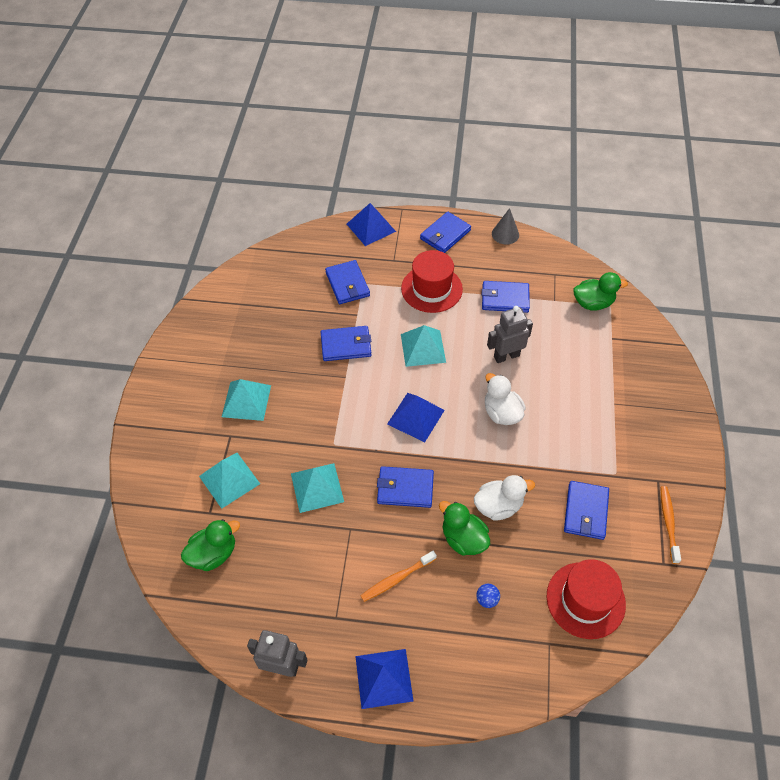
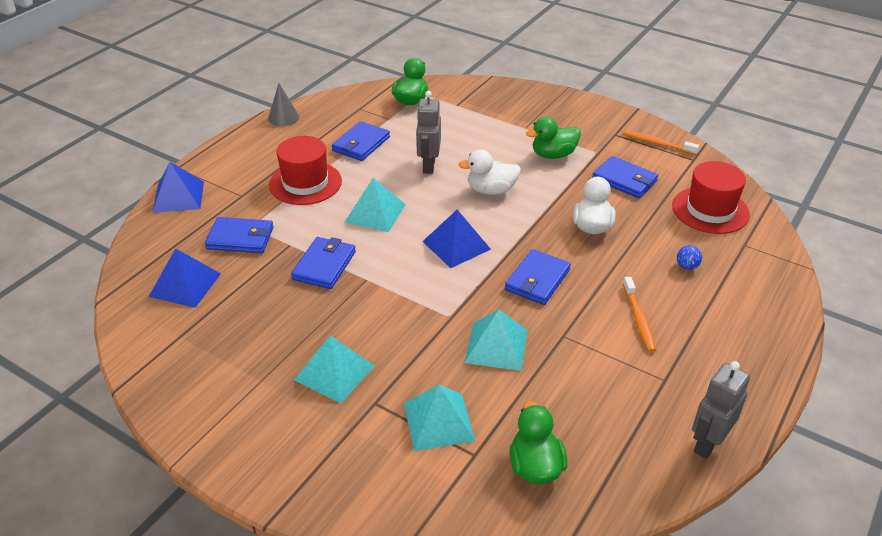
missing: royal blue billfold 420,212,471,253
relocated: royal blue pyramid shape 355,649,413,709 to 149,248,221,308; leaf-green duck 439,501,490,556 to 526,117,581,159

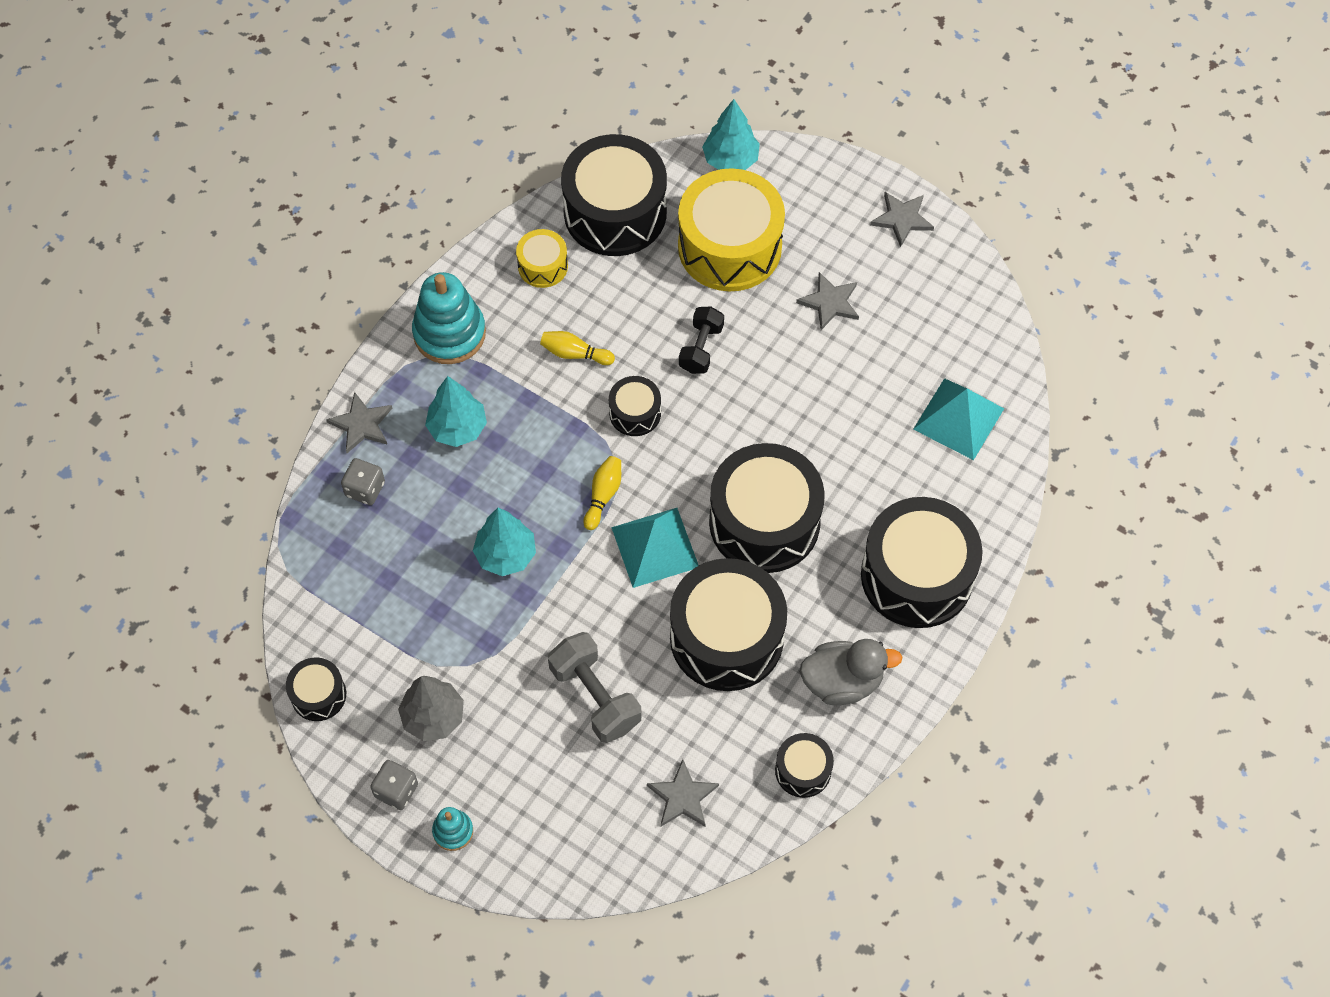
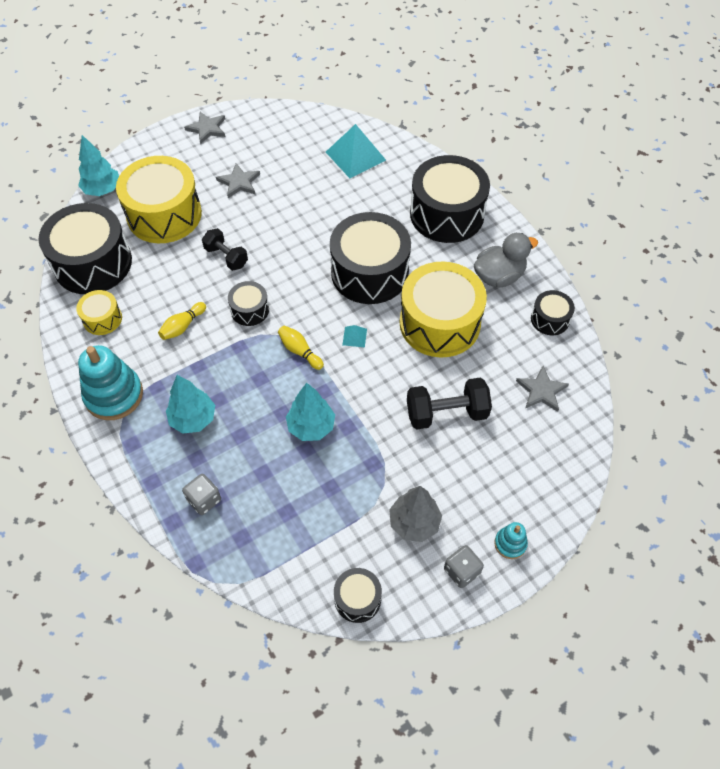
missing: ash-grey star 326,392,392,453
colour: ebony snare drum 670,558,787,691 to yellow snare drum 400,262,487,357; ash-grey hand weight 548,632,642,743 to ebony hand weight 407,377,492,429
spun: ash-grey duck 800,639,902,705 = 474,233,538,287 45 degrees clockwise
size: aqua pyramid shape 611,508,699,588 = 342,325,367,347 x0.44

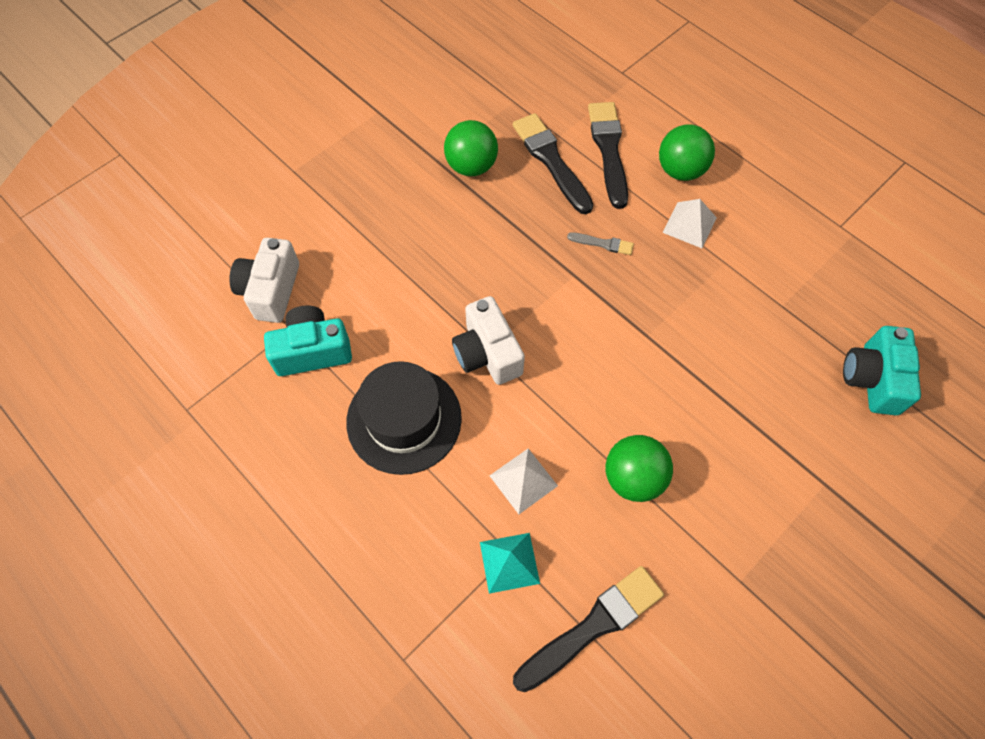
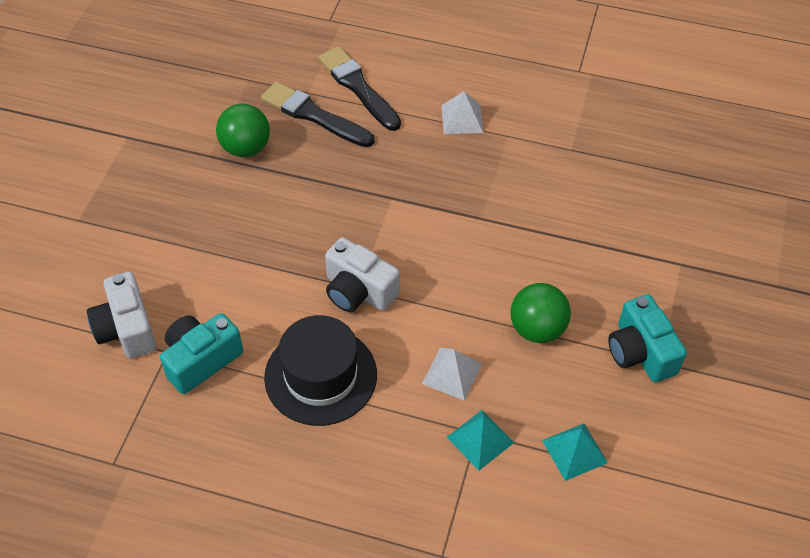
missing: ash-grey paint brush 567,232,634,255; leaf-green sphere 659,124,715,181
relocated: aqua camera 843,326,921,415 to 608,294,687,382
exchanged: ebony paint brush 513,566,664,692 to aqua pyramid shape 542,423,608,481

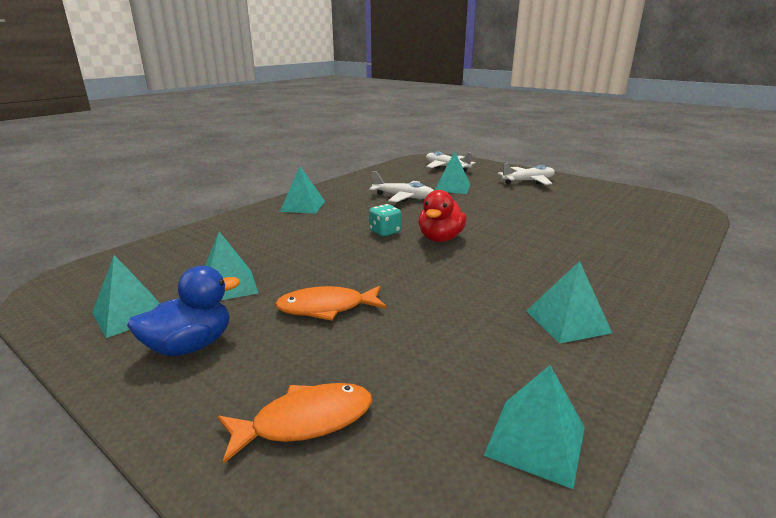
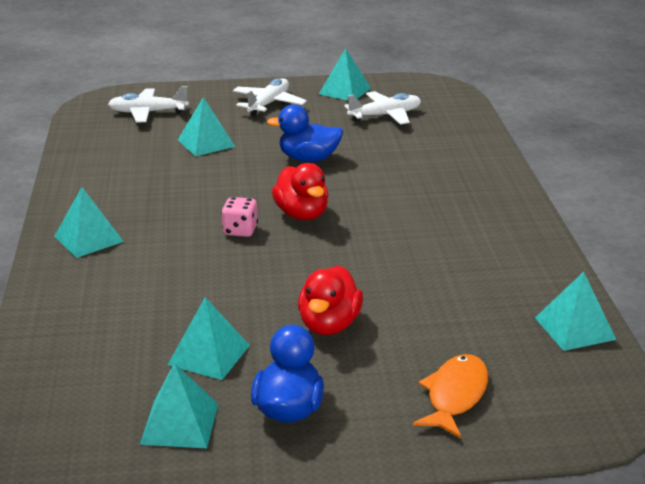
appeared: royal blue duck 267,104,343,162
relocated: aqua pyramid shape 526,261,612,344 to 319,48,371,101; snow-white aeroplane 369,171,434,202 to 344,91,421,125
exchanged: bright orange fish figure 275,286,387,321 to crimson duck 298,265,363,335
colour: aqua game die 369,204,401,236 to rose-pink game die 221,197,258,237

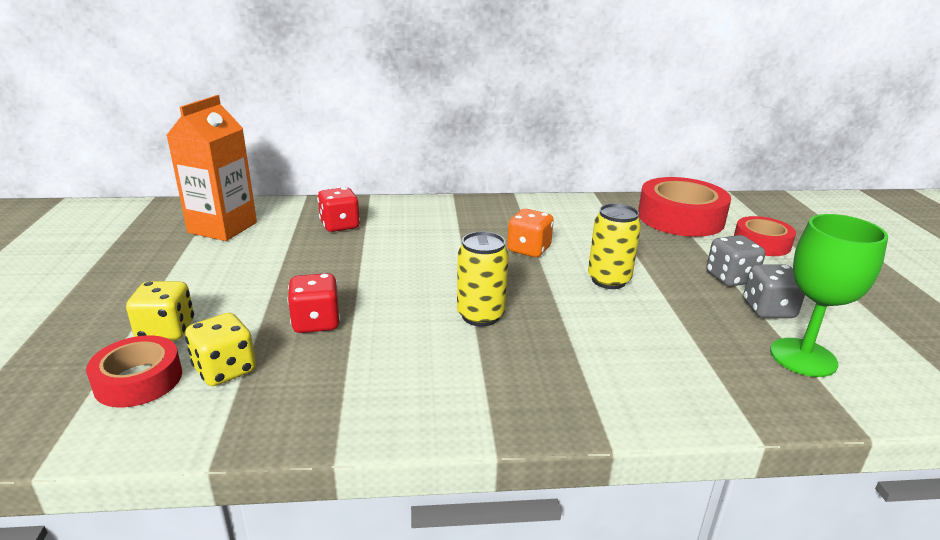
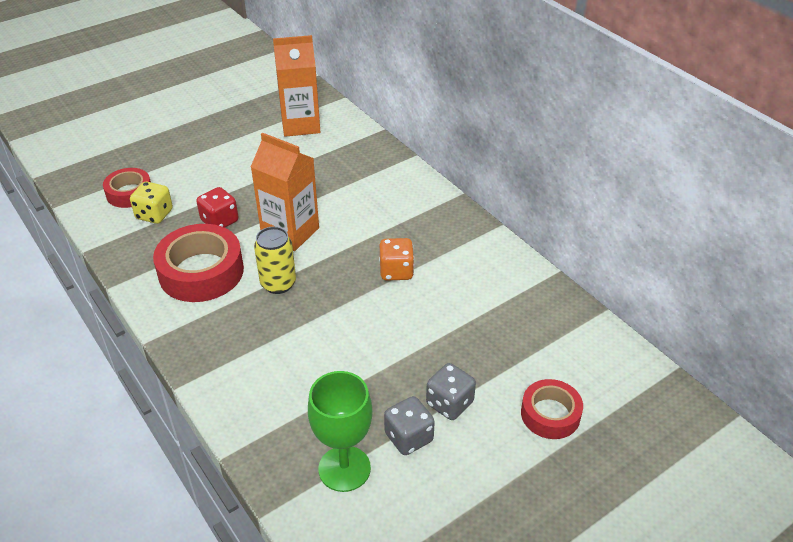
missing: yellow game die 126,281,194,341; crimson game die 317,187,360,232; yellow soda can 588,203,641,289
appeared: bright orange carton 251,133,319,251
relocated: crimson roll of tape 638,177,731,237 to 153,224,244,302

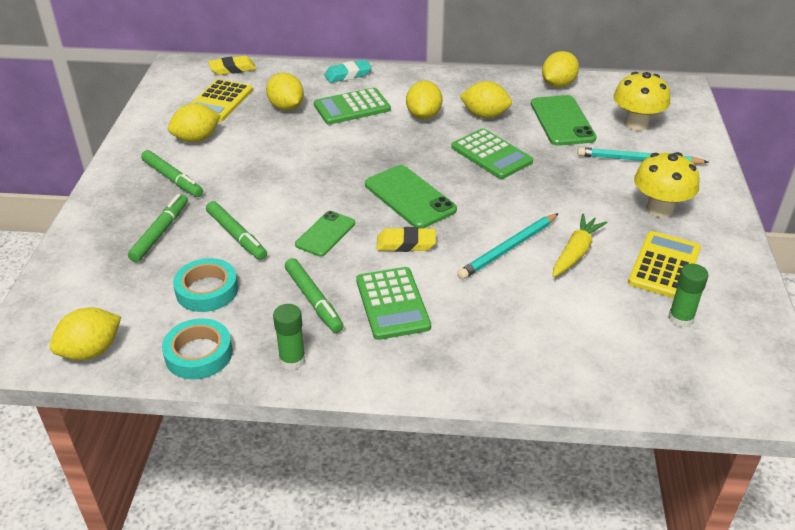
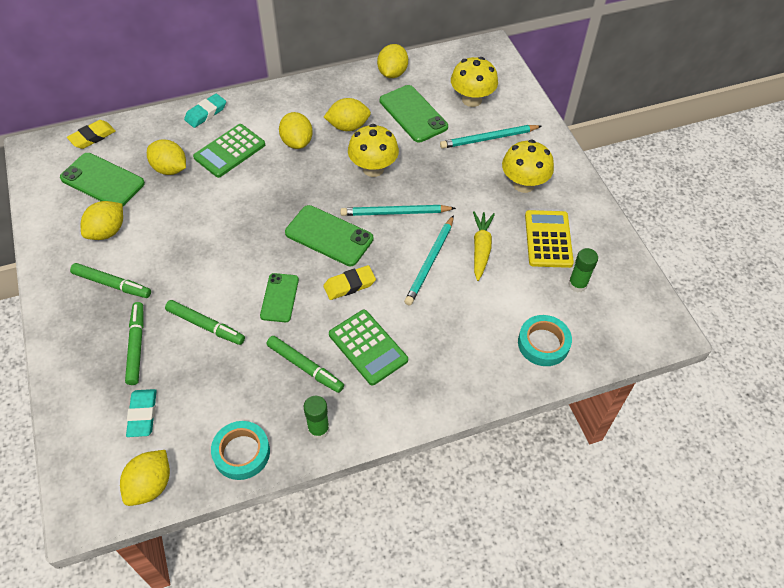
appeared: aqua gum eraser 126,389,157,437; aqua pencil 340,205,456,216
relocated: aqua roll of tape 173,258,238,312 to 518,315,572,366
exchanged: yellow pocket calculator 191,79,253,122 to leaf-green smartphone 60,153,145,206; leaf-green pocket calculator 451,128,533,179 to yellow mushroom 348,124,399,177

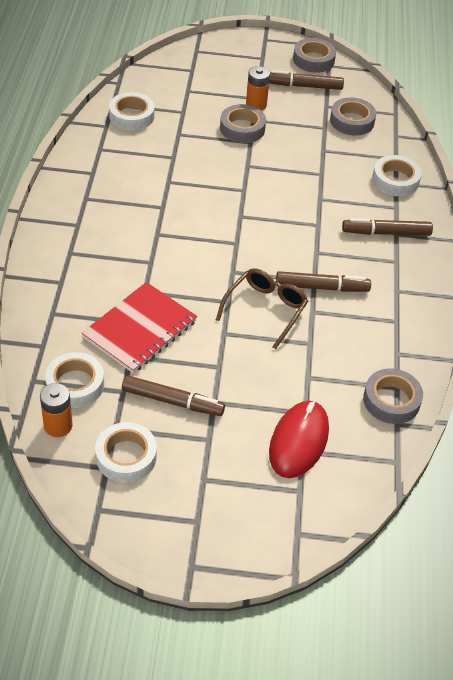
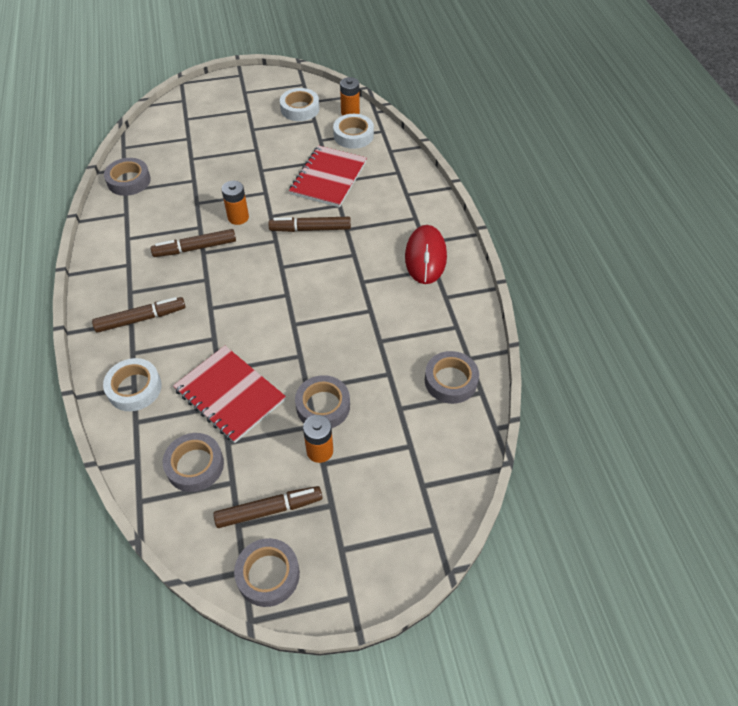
appeared: crimson notebook 173,346,286,443
relocated: dark brown marker pen 122,375,225,416 to 268,217,351,232; crimson mouse 269,401,329,478 to 405,225,447,284
exchanged: dark brown spectacles 216,268,308,349 to bright orange battery 221,181,249,225
colour: snow-white roll of tape 109,92,155,131 to ash-grey roll of tape 425,351,479,404

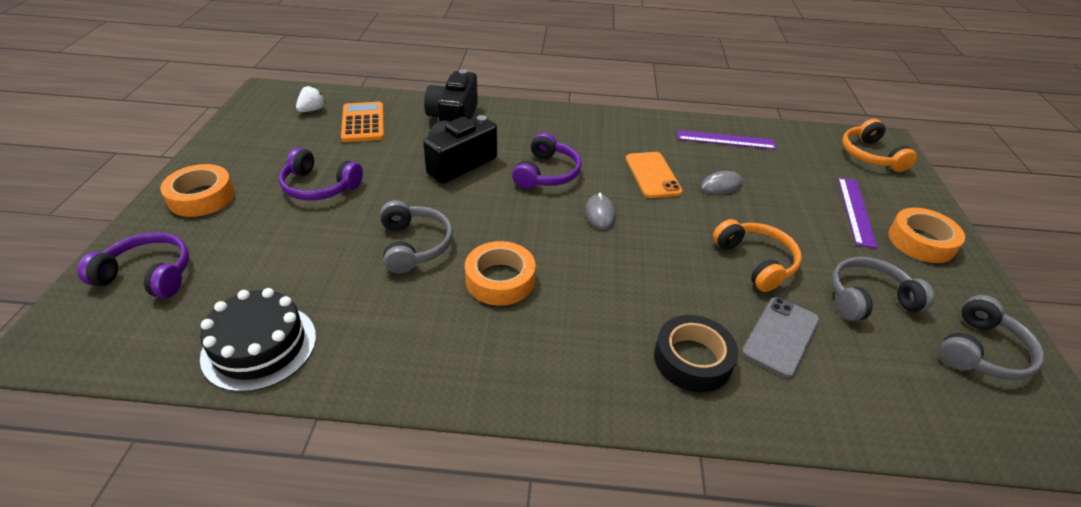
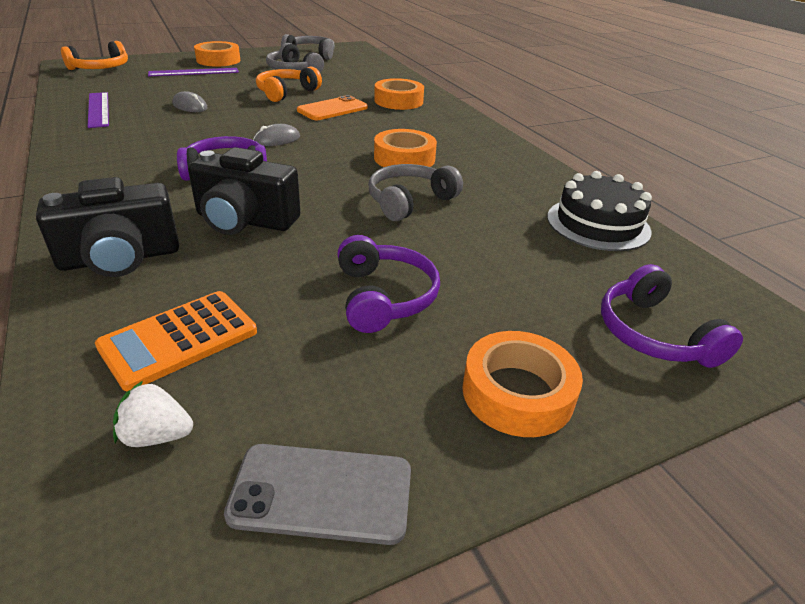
relocated: ash-grey smartphone 742,297,820,378 to 224,444,411,545; bright orange smartphone 626,152,683,198 to 297,95,368,120
colour: ebony roll of tape 654,315,738,392 to bright orange roll of tape 374,78,424,110

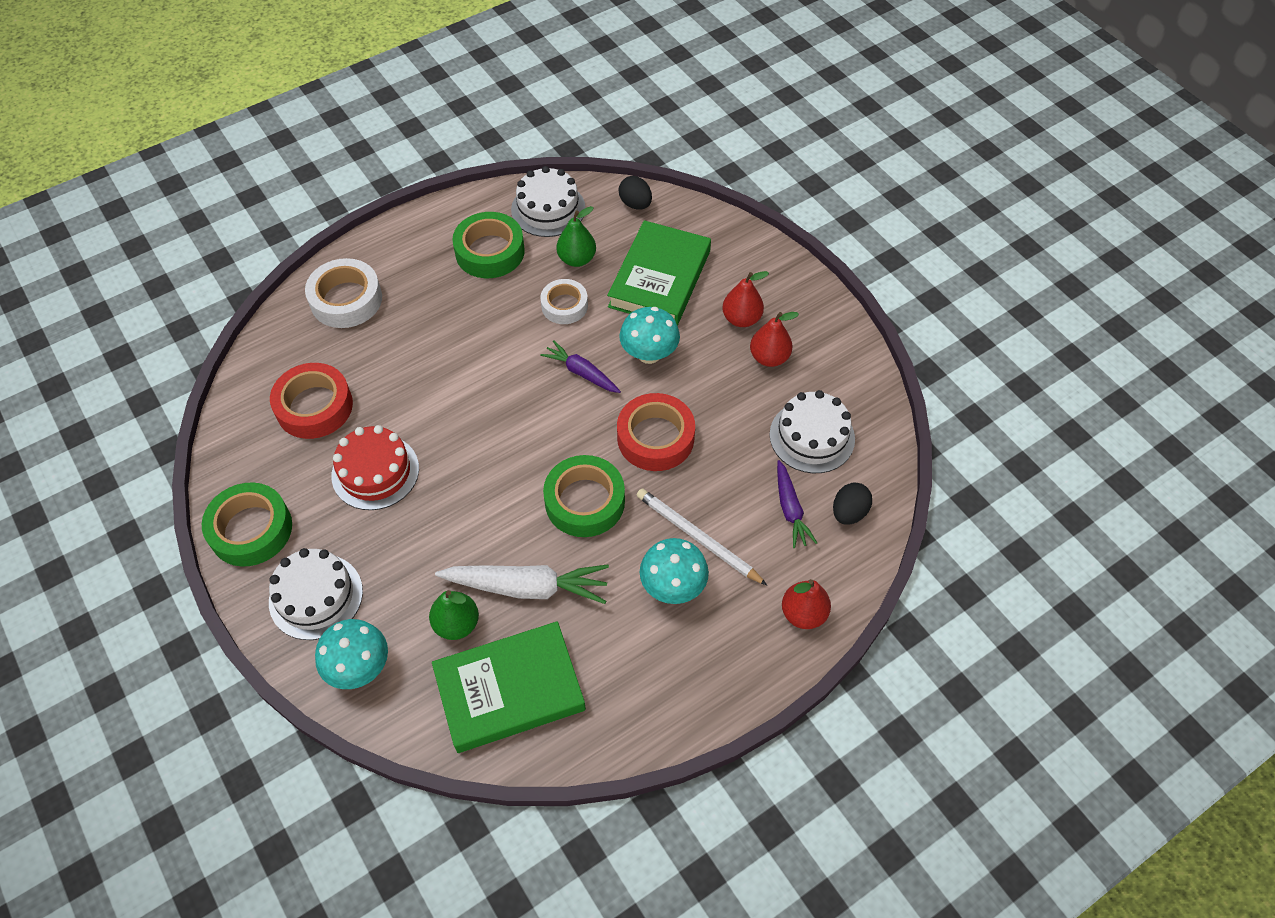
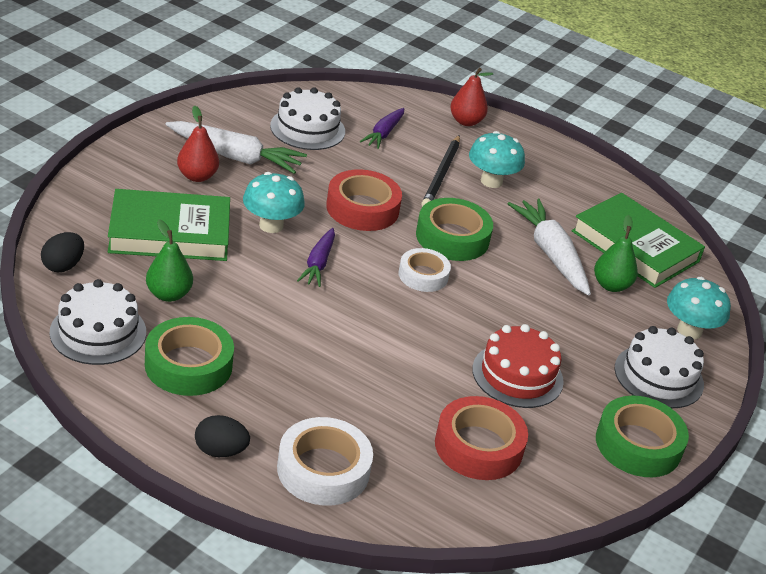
relocated: ebony toy egg 833,483,872,525 to 195,415,250,457; snow-white roll of tape 540,279,588,324 to 399,248,451,292
exchanged: crimson pear 750,312,799,367 to snow-white toy carrot 165,121,307,174
colour: snow-white pencil 637,488,767,585 to ebony pencil 421,135,460,207
spun: violet toy carrot 777,460,817,548 = 360,108,404,149 150 degrees clockwise

